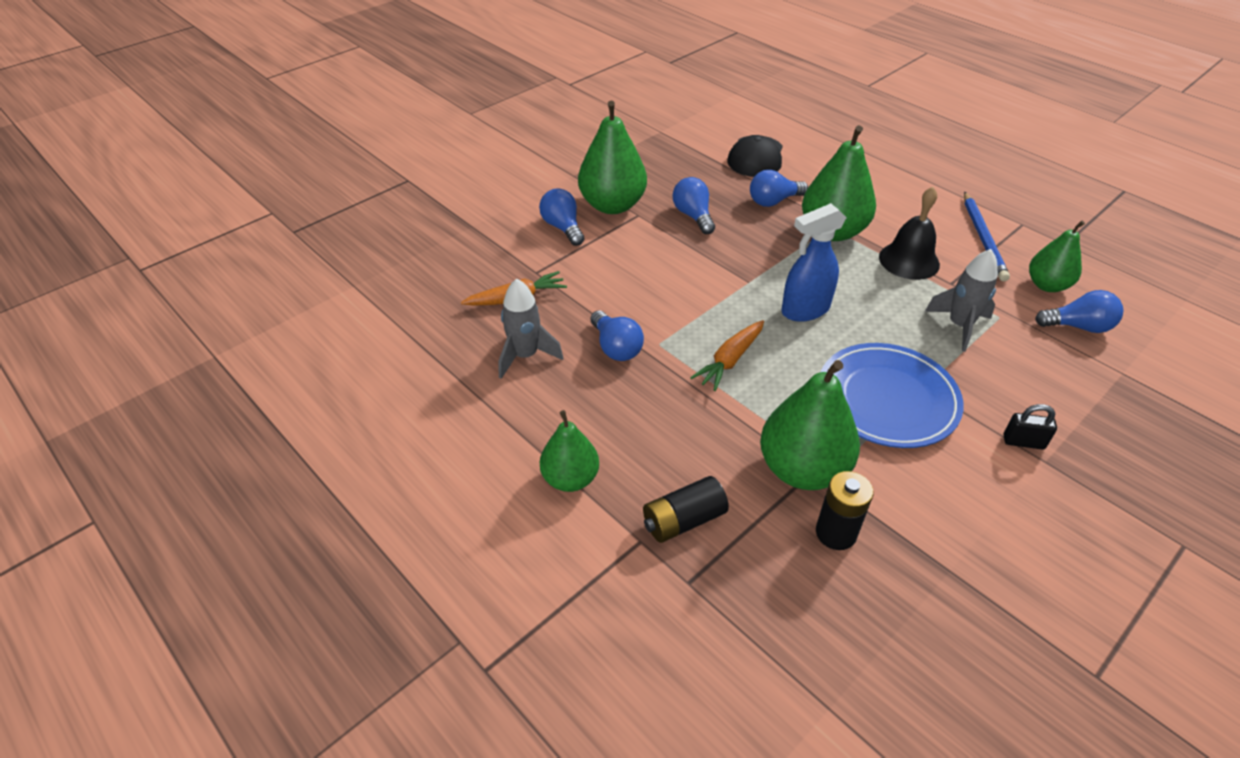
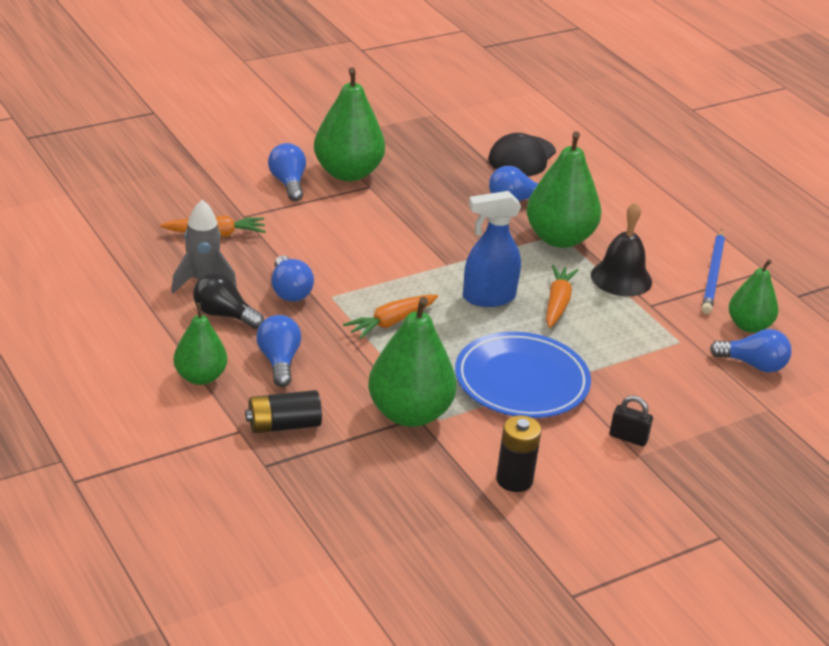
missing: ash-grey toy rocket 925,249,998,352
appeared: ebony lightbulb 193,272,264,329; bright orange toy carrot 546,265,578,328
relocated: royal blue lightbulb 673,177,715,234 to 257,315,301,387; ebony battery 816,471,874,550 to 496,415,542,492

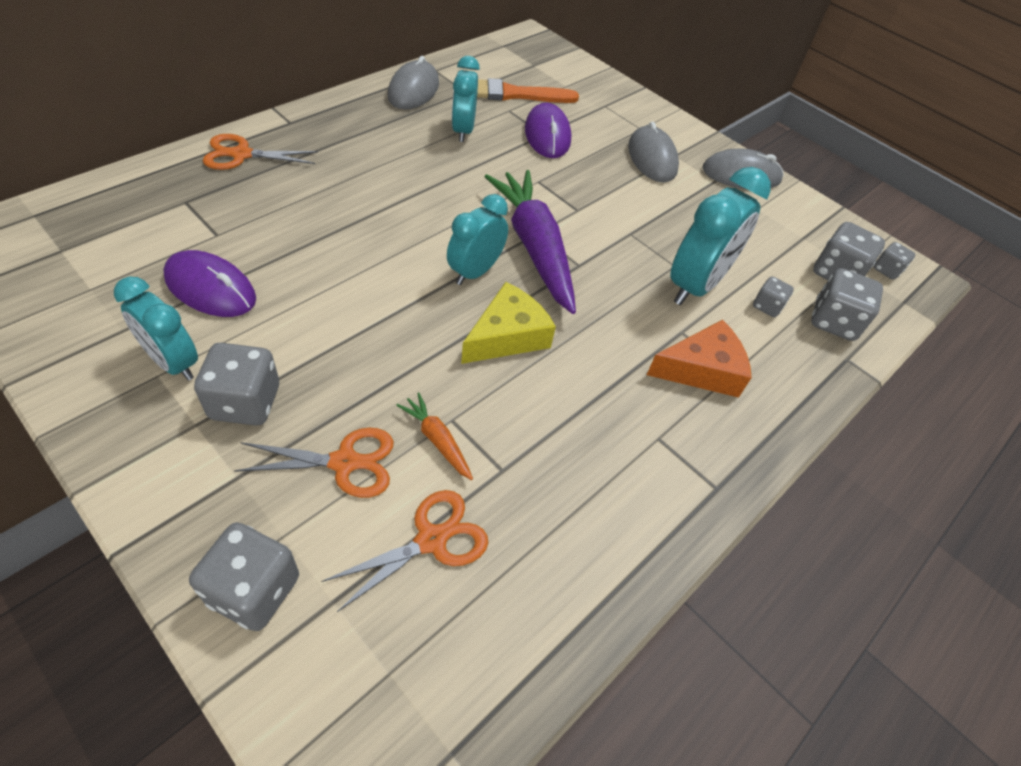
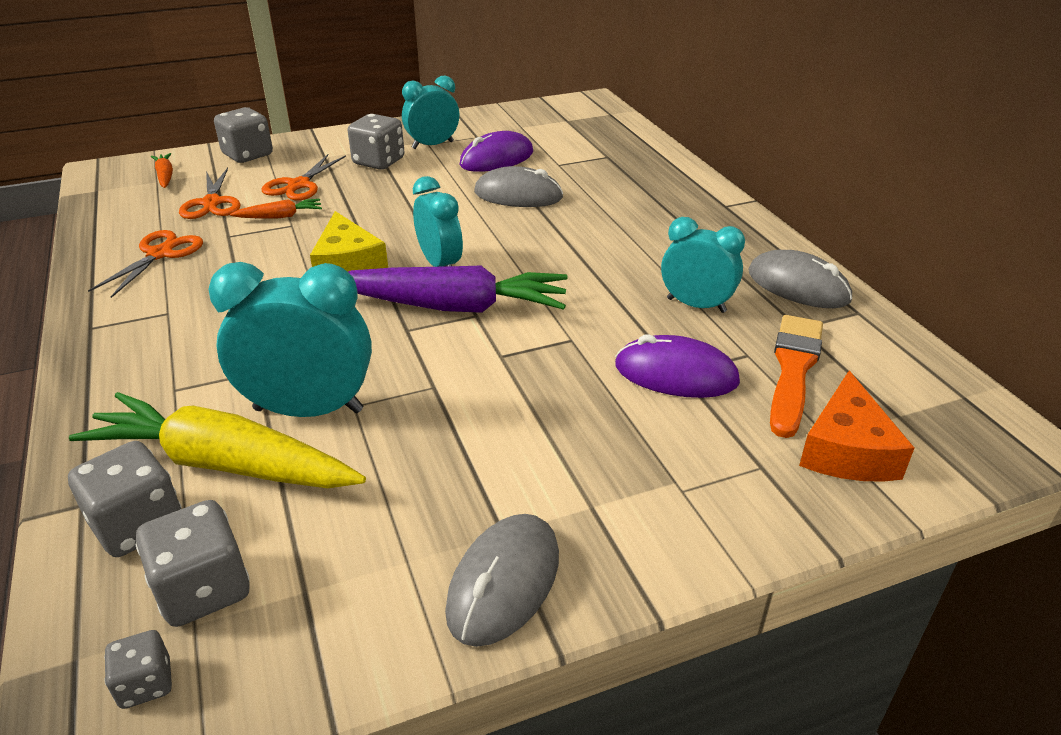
appeared: bright orange toy carrot 151,153,173,188
relocated: bright orange scissors 203,134,318,170 to 88,230,203,298; ash-grey mouse 628,121,679,183 to 474,166,563,207; bright orange cheese wedge 647,320,752,398 to 799,371,914,482
exchanged: ash-grey game die 753,277,794,317 to yellow toy carrot 69,392,366,488
spun: aqua clock 670,167,771,305 = 208,262,372,417 120 degrees clockwise

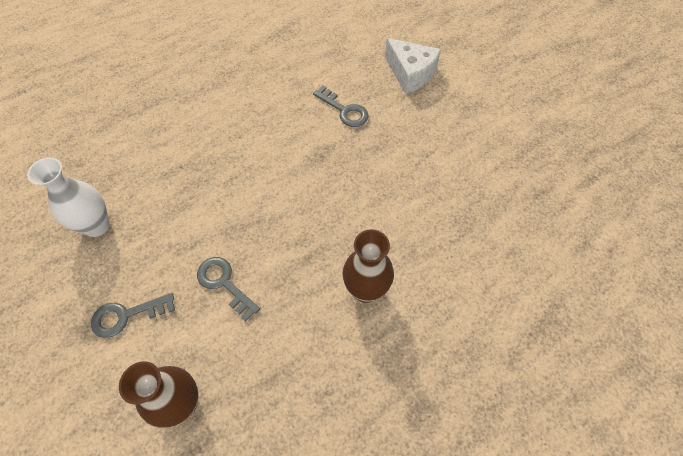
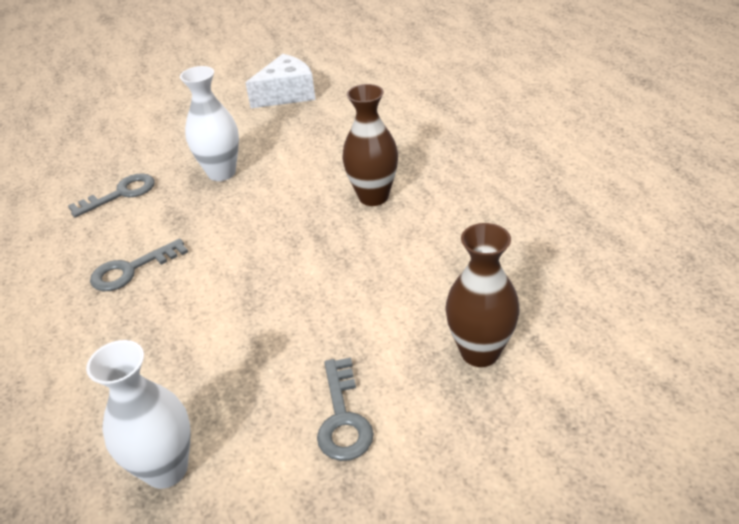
appeared: snow-white vase 180,66,239,181
relocated: ash-grey latchkey 197,257,260,322 to 90,238,188,291; snow-white cheese wedge 385,38,441,94 to 246,54,316,108

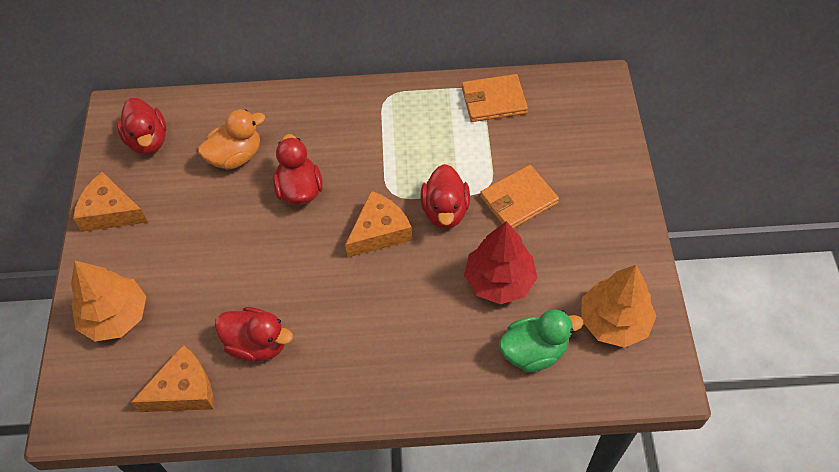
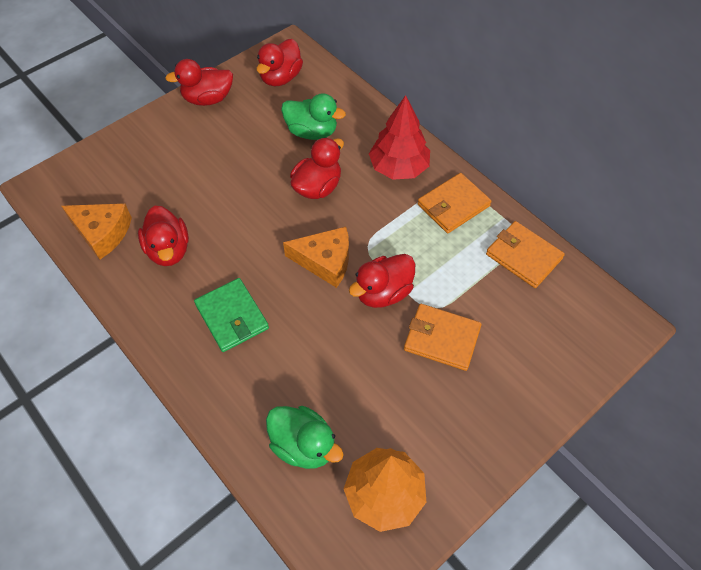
missing: bright orange toy tree 71,261,146,341
appeared: leaf-green billfold 194,278,269,352; bright orange billfold 418,173,492,233
relocated: crimson toy tree 464,221,537,304 to 369,95,430,180
exchanged: bright orange cheese wedge 73,172,148,232 to crimson duck 165,59,233,106
colour: bright orange duck 198,109,265,170 to leaf-green duck 281,93,346,140

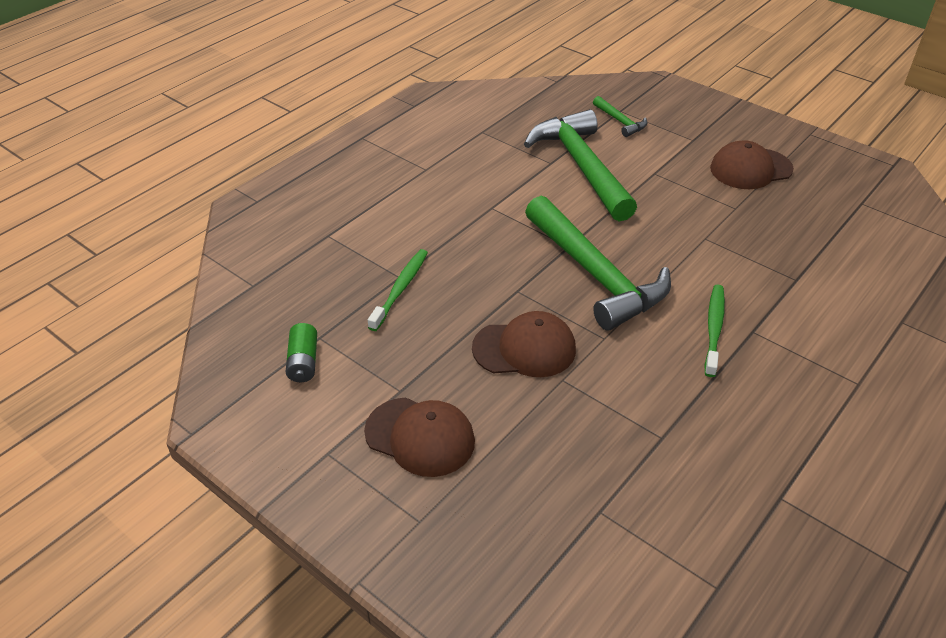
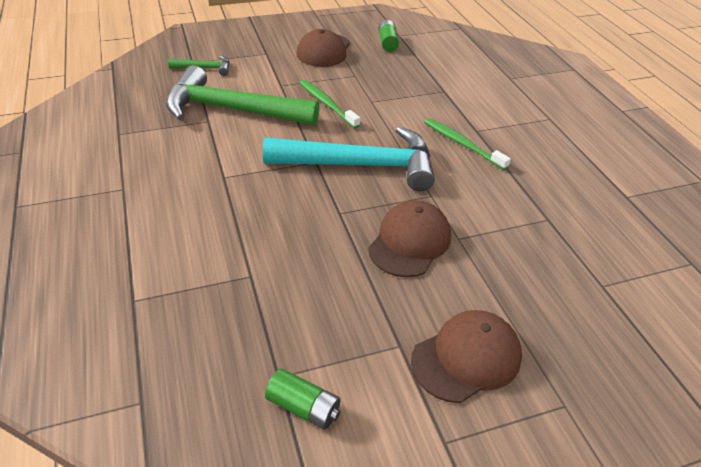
appeared: leaf-green battery 379,20,399,52
relocated: leaf-green toothbrush 368,249,428,331 to 300,80,360,128
colour: leaf-green carpenter's hammer 525,196,671,331 to aqua carpenter's hammer 263,126,435,191

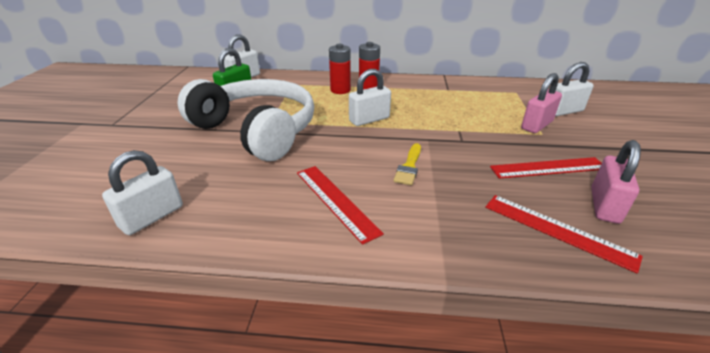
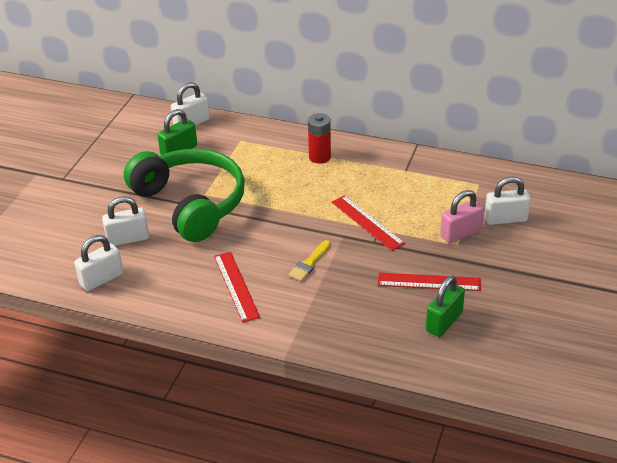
missing: crimson battery 329,44,351,94
relocated: snow-white padlock 349,69,391,126 to 102,197,149,246; crimson measuring stick 485,195,643,274 to 332,195,405,251
colour: snow-white headphones 178,79,314,161 to leaf-green headphones 124,149,245,242; rose-pink padlock 591,140,641,224 to leaf-green padlock 426,275,465,337

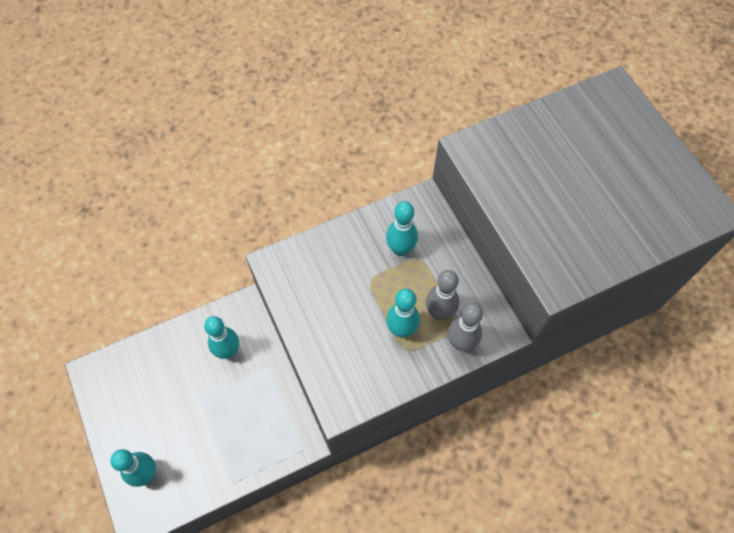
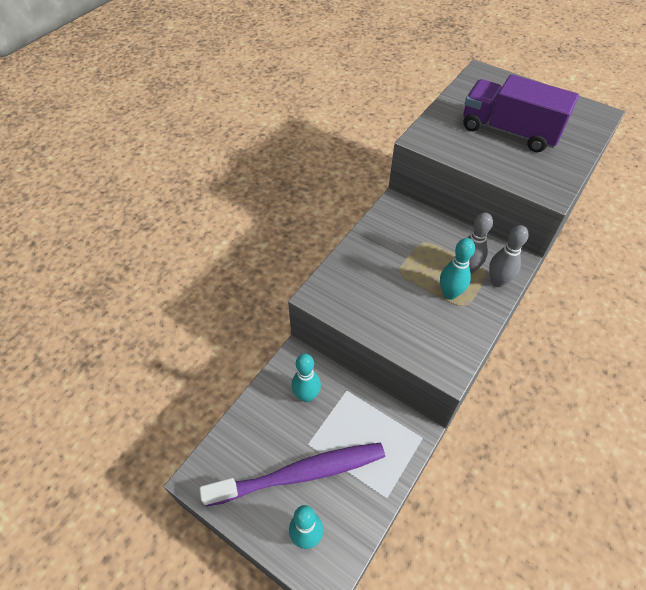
missing: aqua skittle 386,201,418,256
appeared: violet toothbrush 199,443,385,507; violet toy truck 463,74,579,152

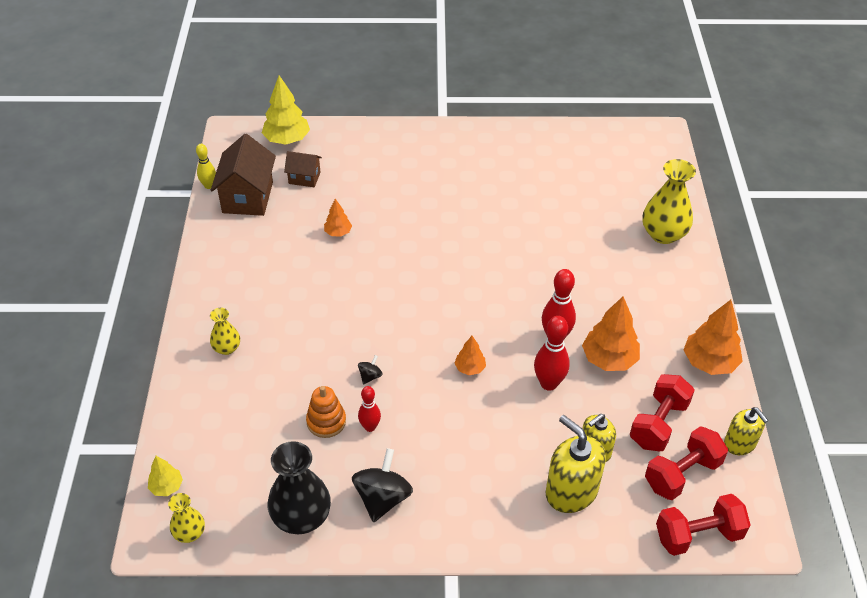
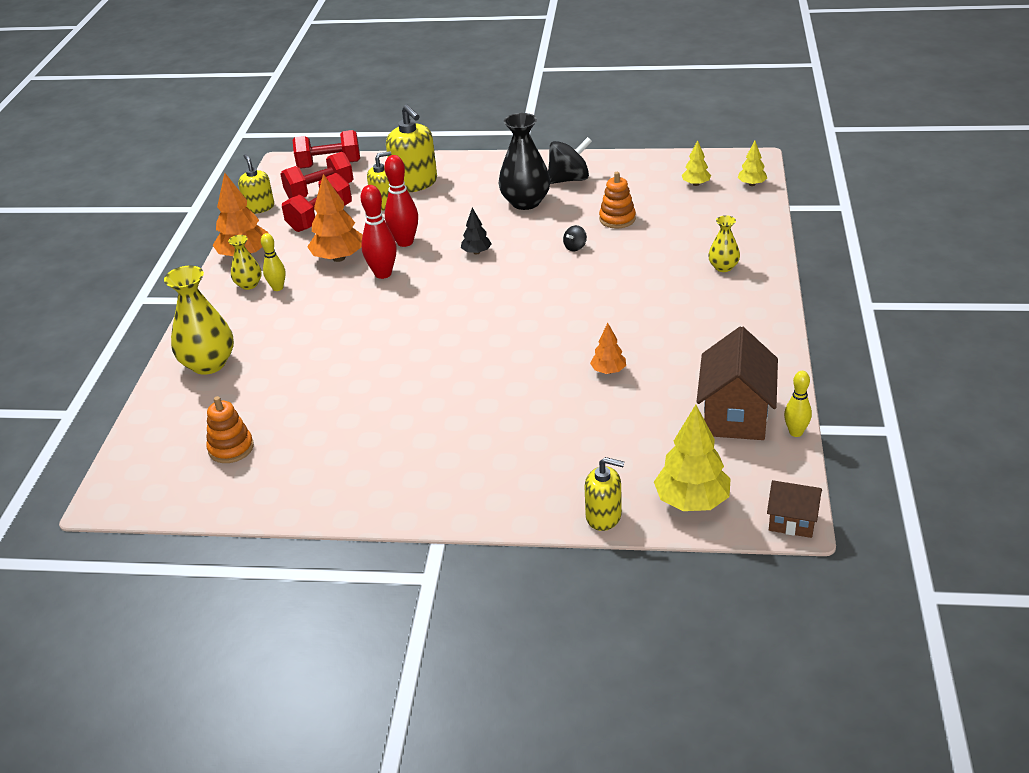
missing: crimson skittle 358,386,381,432
appeared: bright orange stacking toy 206,396,254,463; yellow skittle 261,233,286,291; yellow soap pump 584,457,624,531; yellow toy tree 682,140,711,186
relocated: yellow vase 168,493,205,543 to 228,235,262,290; ebony vase 268,441,331,534 to 499,113,550,210; dark brown cottage 284,151,322,187 to 767,480,822,538
colour: bright orange toy tree 454,336,486,375 to ebony toy tree 461,208,492,255
spun: ebony spinning top 352,448,413,523 = 548,137,592,184 135 degrees counterclockwise

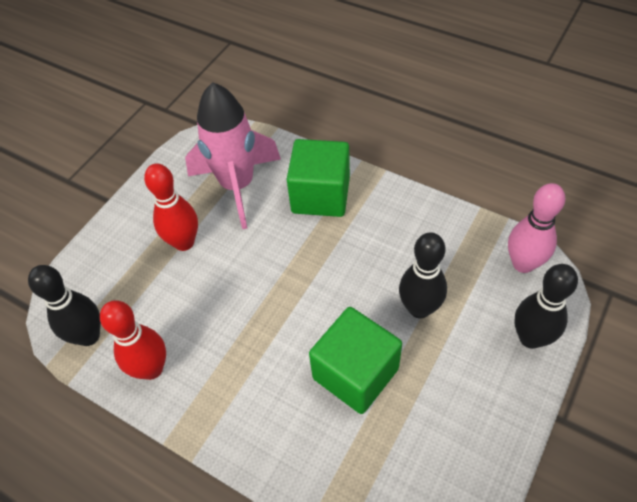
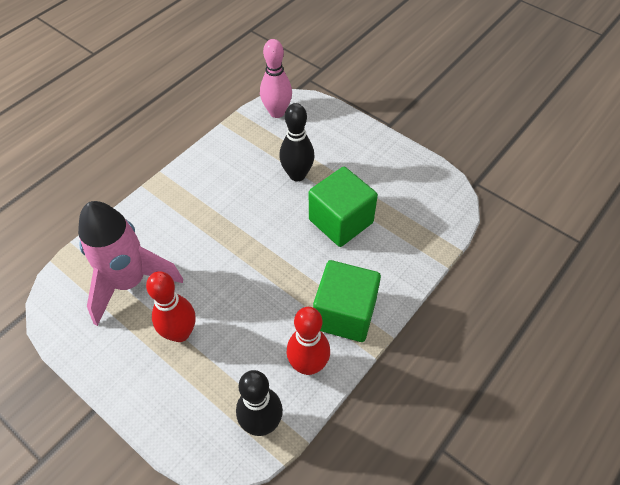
missing: ebony skittle 514,264,578,349
relocated: leaf-green cube 287,139,350,217 to 313,260,381,342

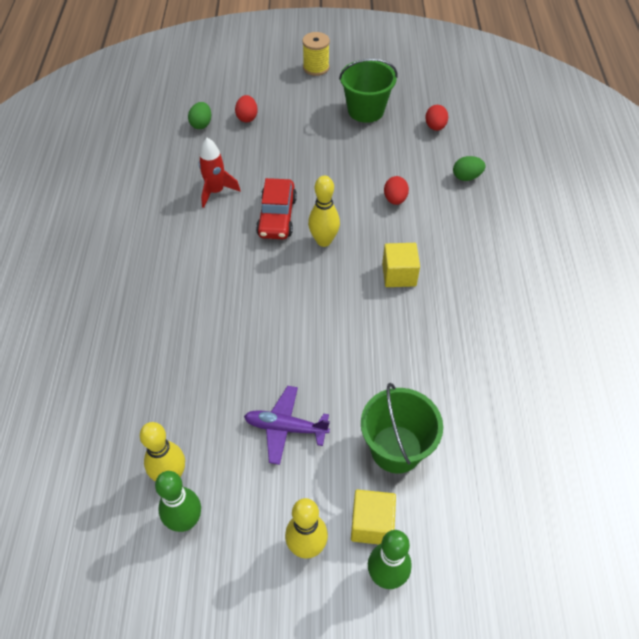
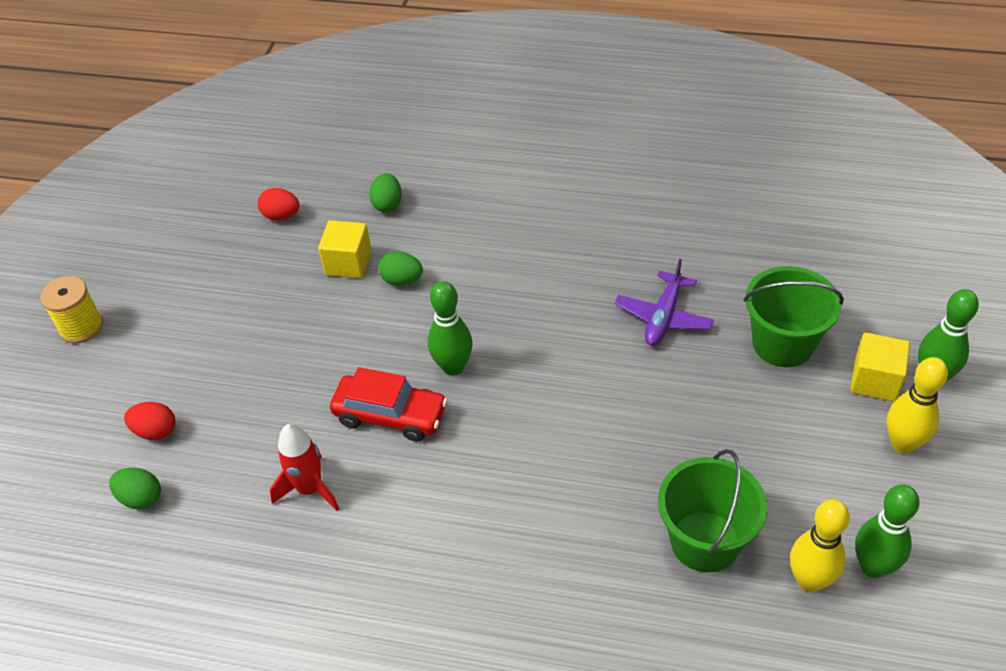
relocated: yellow cube 382,243,420,287 to 318,220,372,278; violet aeroplane 244,386,330,465 to 615,259,714,346; leaf-green sand bucket 339,59,397,123 to 658,449,767,573
colour: crimson toy egg 384,176,409,205 to leaf-green toy egg 378,251,423,286; yellow skittle 308,176,340,247 to leaf-green skittle 428,281,472,376

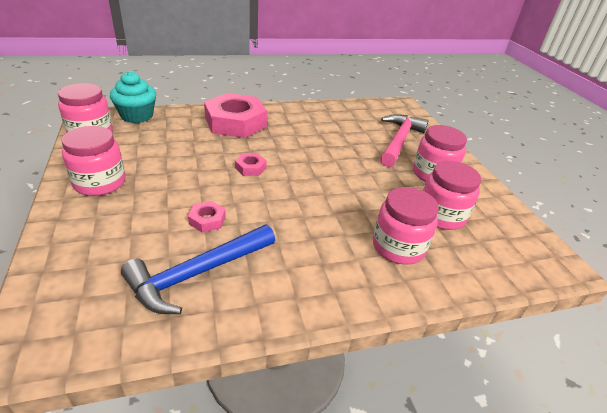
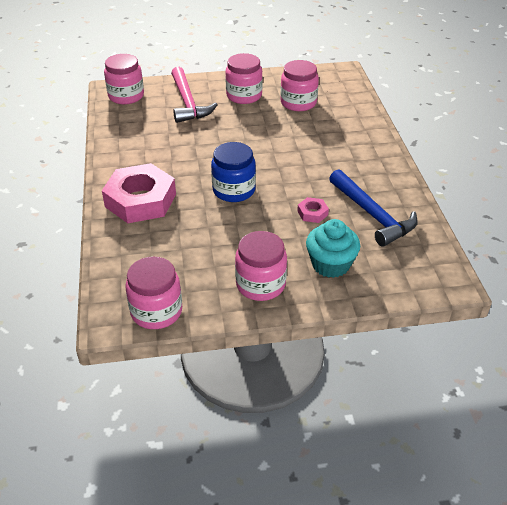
relocated: rose-pink jam jar 373,187,439,265 to 104,54,144,104; aqua cupcake 110,71,156,123 to 306,219,360,278
exchanged: rose-pink hexagon nut 235,153,267,176 to royal blue jam jar 211,142,256,202
spun: rose-pink carpenter's hammer 380,114,428,167 = 171,67,217,123 135 degrees counterclockwise

